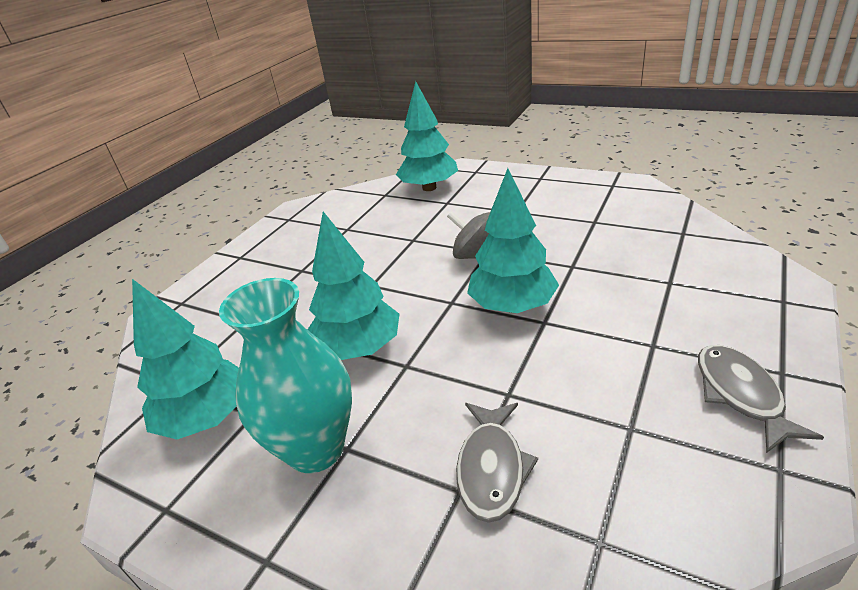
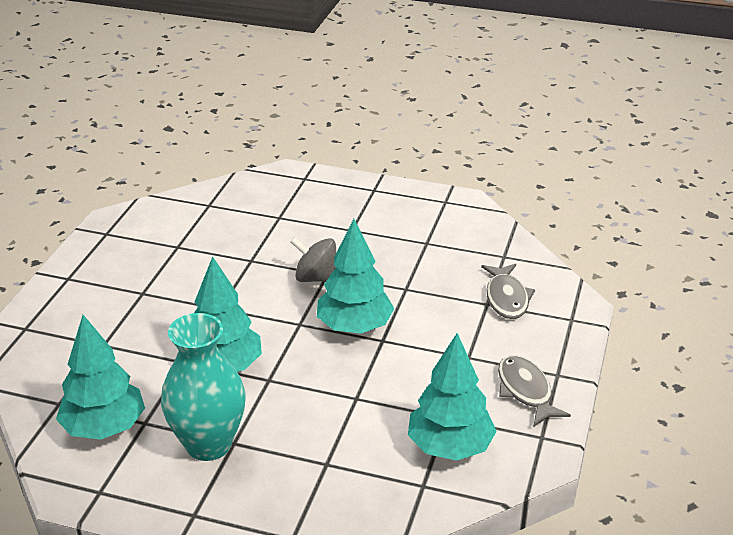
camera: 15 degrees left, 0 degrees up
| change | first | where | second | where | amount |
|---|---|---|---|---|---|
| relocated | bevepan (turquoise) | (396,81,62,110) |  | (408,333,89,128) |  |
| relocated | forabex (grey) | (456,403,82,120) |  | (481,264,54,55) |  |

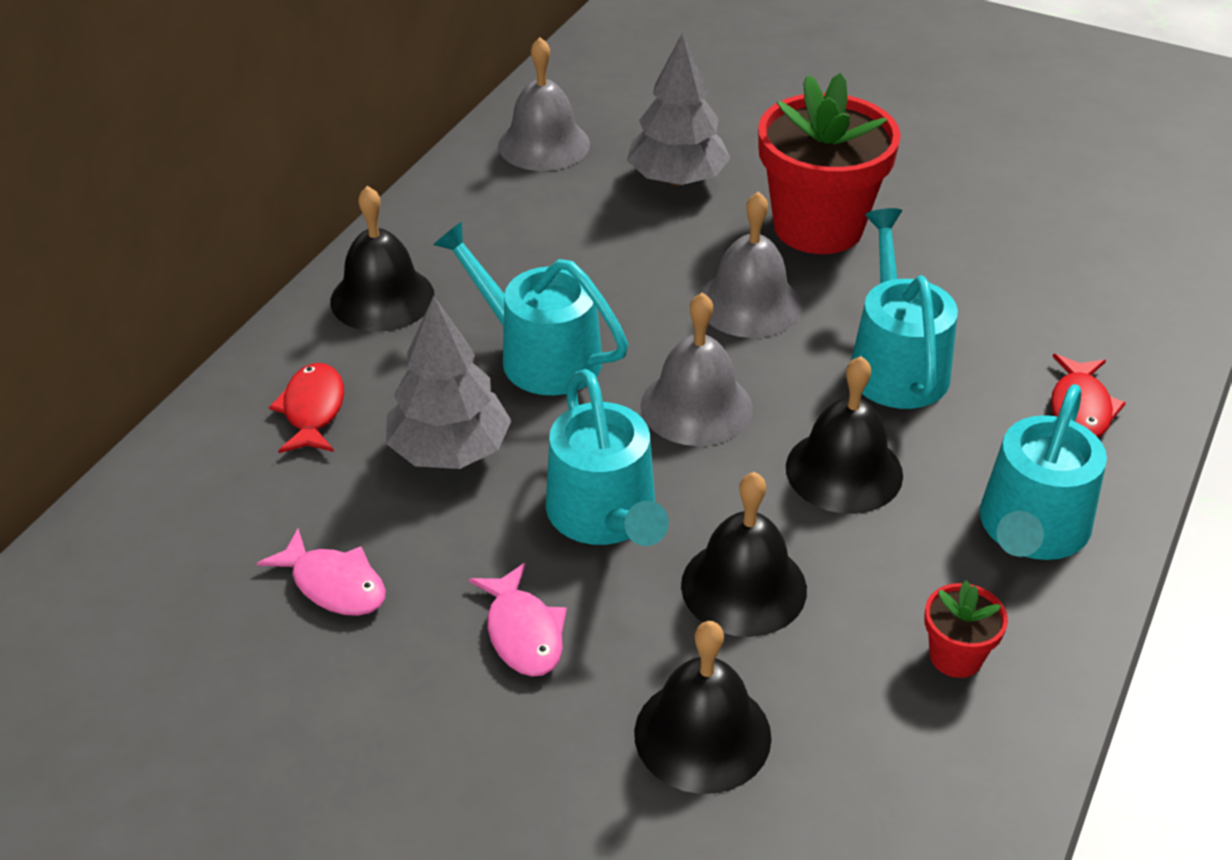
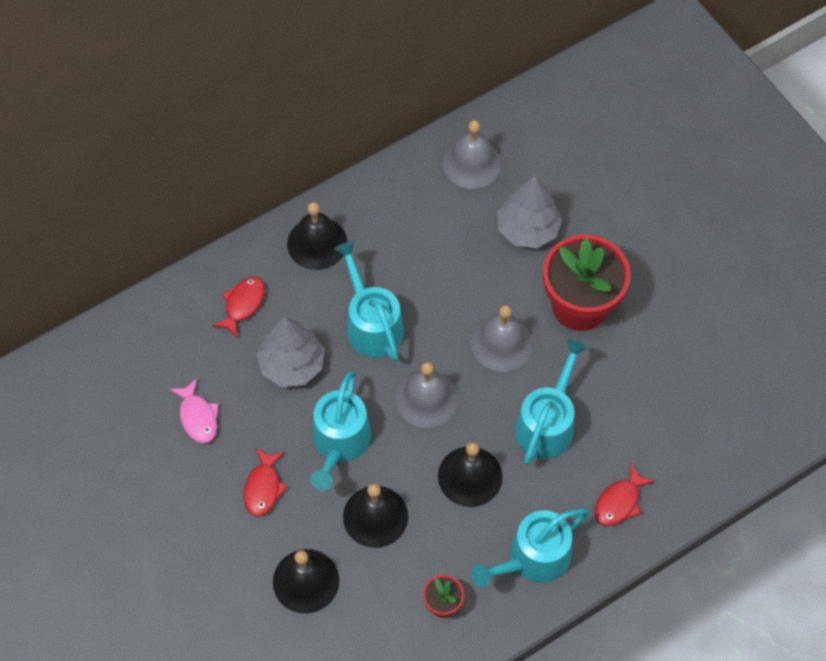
camera: 30 degrees right, 20 degrees up
| change | first | where | second | where | amount |
|---|---|---|---|---|---|
| colour | forabex (pink) | (469,563,98,114) | forabex (red) | (243,448,45,69) |  |

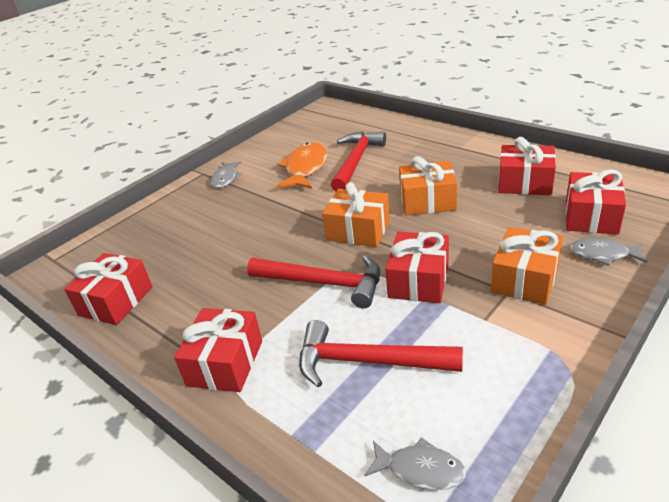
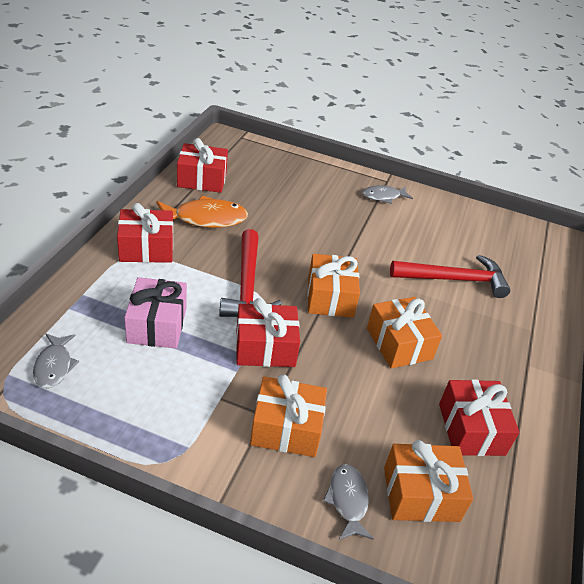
camera: 60 degrees right, 5 degrees up
| change | first | where | second | where | amount |
|---|---|---|---|---|---|
| relocated | forabex (orange) | (276,142,51,47) |  | (156,195,92,33) |  |
| exchanged | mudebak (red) | (299,320,164,67) | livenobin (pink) | (124,277,63,71) |  |
| colour | livenobin (red) | (565,170,61,65) | livenobin (orange) | (384,440,89,82) |  |

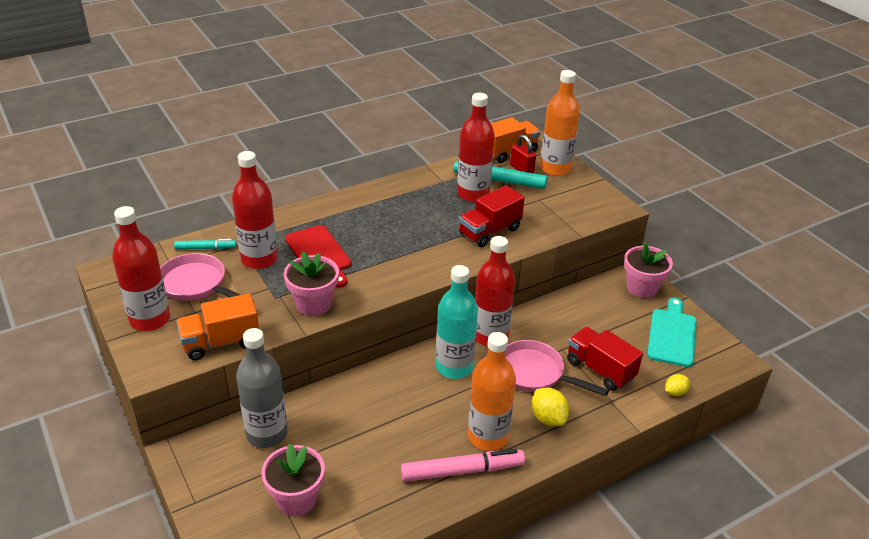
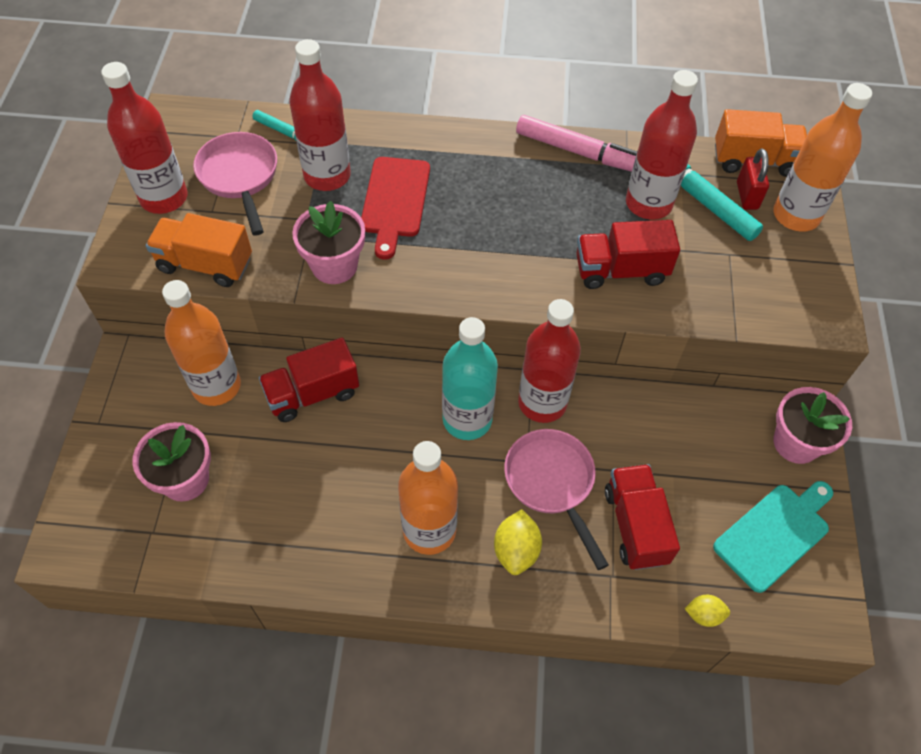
camera: 35 degrees right, 20 degrees up
| change | first | where | second | where | amount |
|---|---|---|---|---|---|
| appeared |  |  | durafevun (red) | (259,337,100,85) |  |
| relocated | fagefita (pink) | (401,449,124,33) |  | (516,115,121,57) |  |
| colour | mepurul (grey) | (236,328,52,120) | mepurul (orange) | (162,280,79,126) |  |

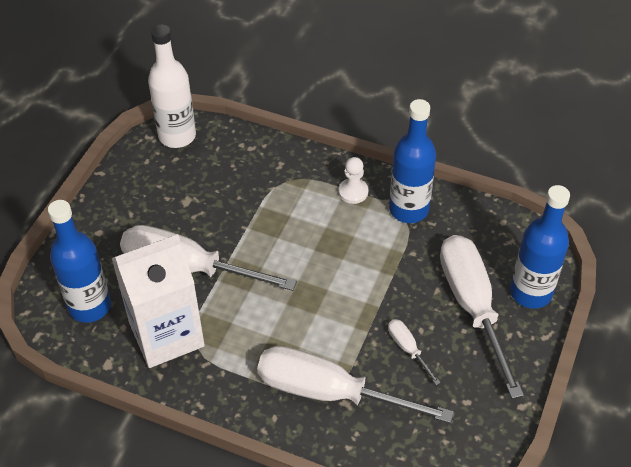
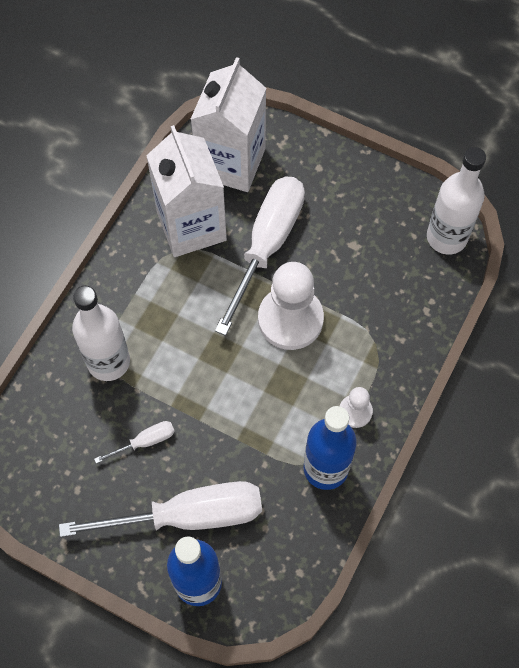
camera: 95 degrees right, 15 degrees up
| change | first | where | second | where | amount |
|---|---|---|---|---|---|
| appeared |  |  | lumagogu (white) | (258,262,66,88) |  |
| exchanged | mepurul (blue) | (48,200,63,123) | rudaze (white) | (191,57,75,135) |  |
| exchanged | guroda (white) | (257,346,197,77) | mepurul (white) | (72,286,58,95) |  |

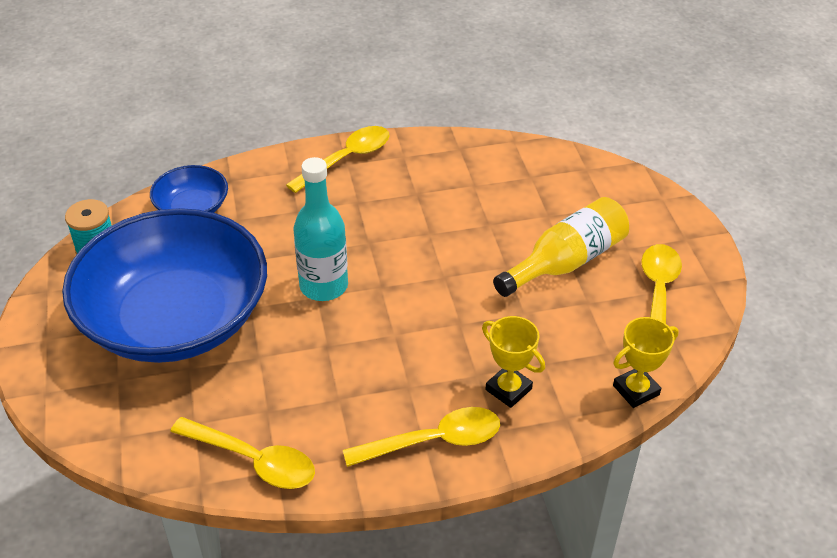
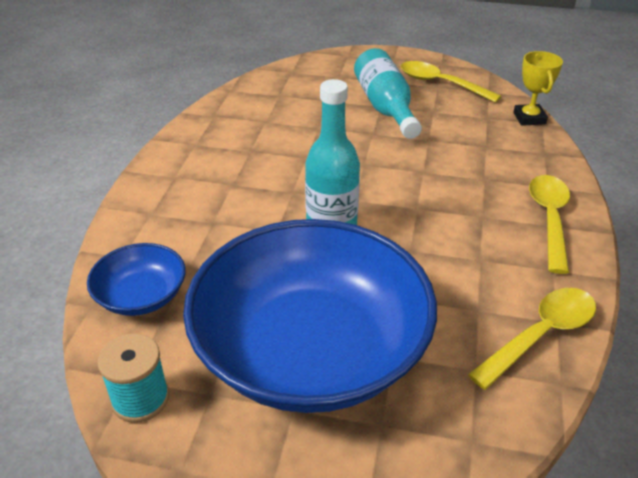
camera: 65 degrees left, 5 degrees down
| change | first | where | second | where | amount |
|---|---|---|---|---|---|
| missing | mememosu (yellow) | (286,126,103,67) |  |  |  |
| missing | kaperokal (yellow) | (482,316,63,92) |  |  |  |
| colour | mepurul (yellow) | (493,197,136,100) | mepurul (turquoise) | (354,48,68,91) |  |

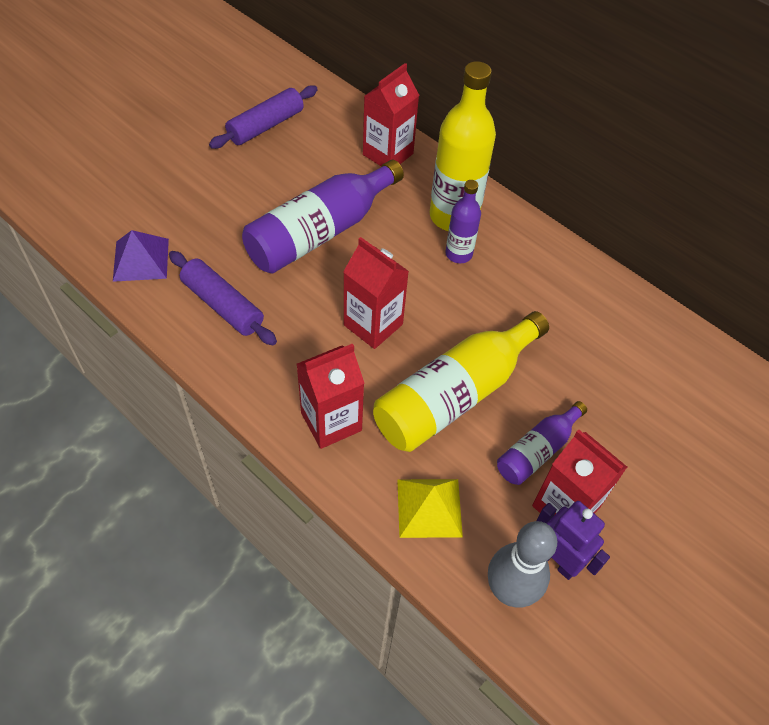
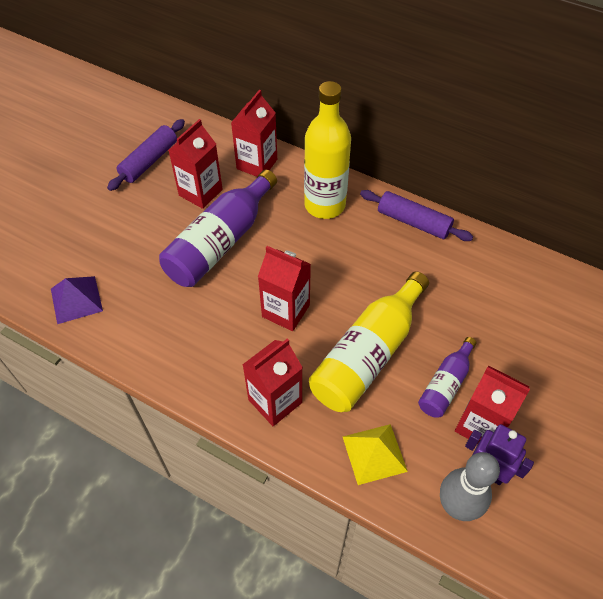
camera: 10 degrees left, 0 degrees up
| change | first | where | second | where | amount |
|---|---|---|---|---|---|
| missing | mepurul (purple) | (445,180,36,83) |  |  |  |
| appeared |  |  | rudaze (red) | (168,119,55,90) |  |
| relocated | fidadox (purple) | (169,251,108,94) |  | (360,190,113,51) |  |

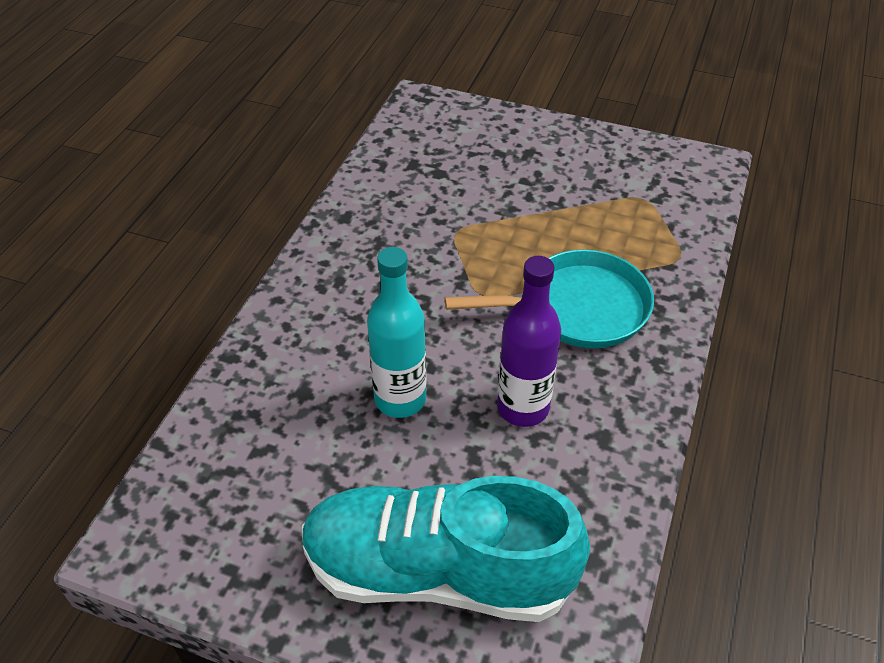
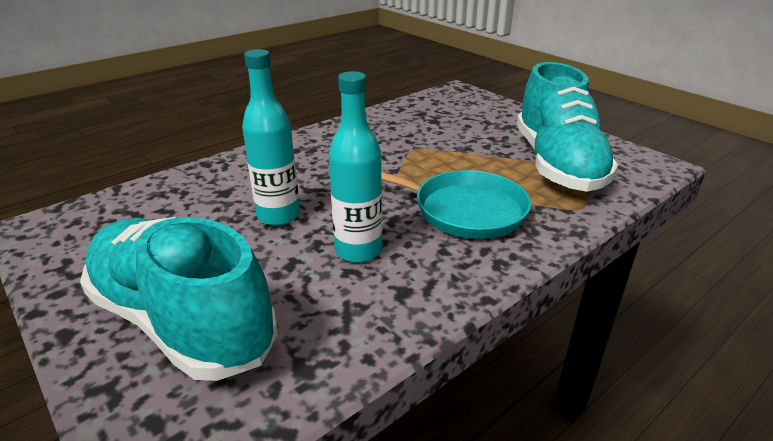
camera: 30 degrees right, 15 degrees down
| change | first | where | second | where | amount |
|---|---|---|---|---|---|
| appeared |  |  | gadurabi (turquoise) | (516,62,102,130) |  |
| colour | mepurul (purple) | (497,256,64,171) | mepurul (turquoise) | (329,71,53,192) |  |

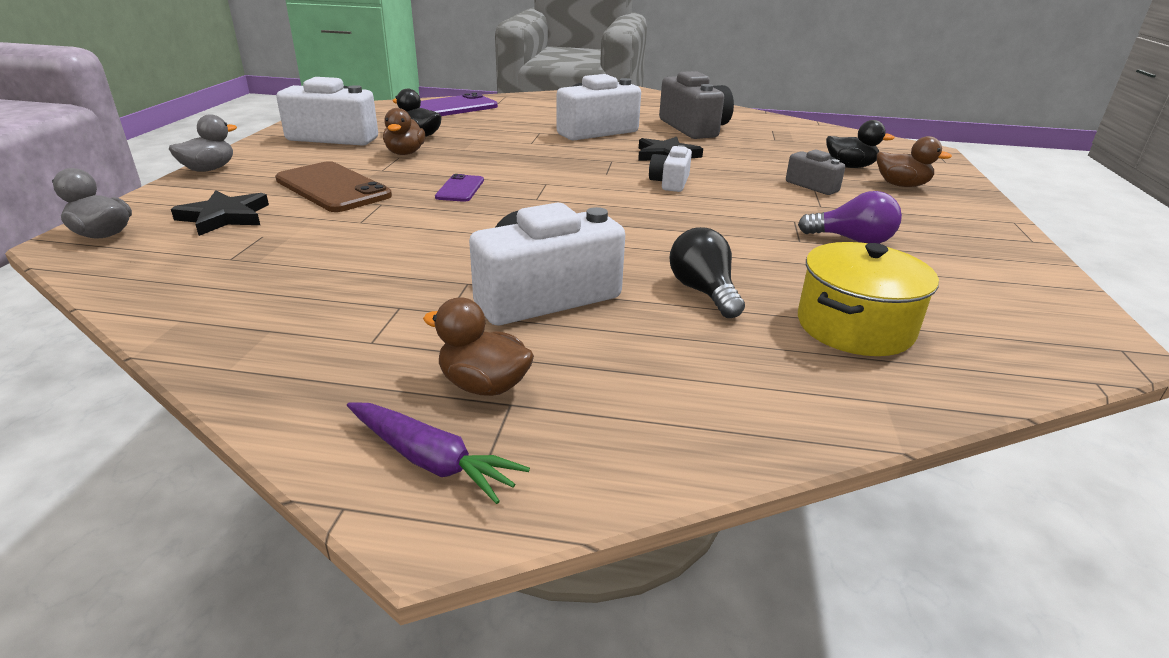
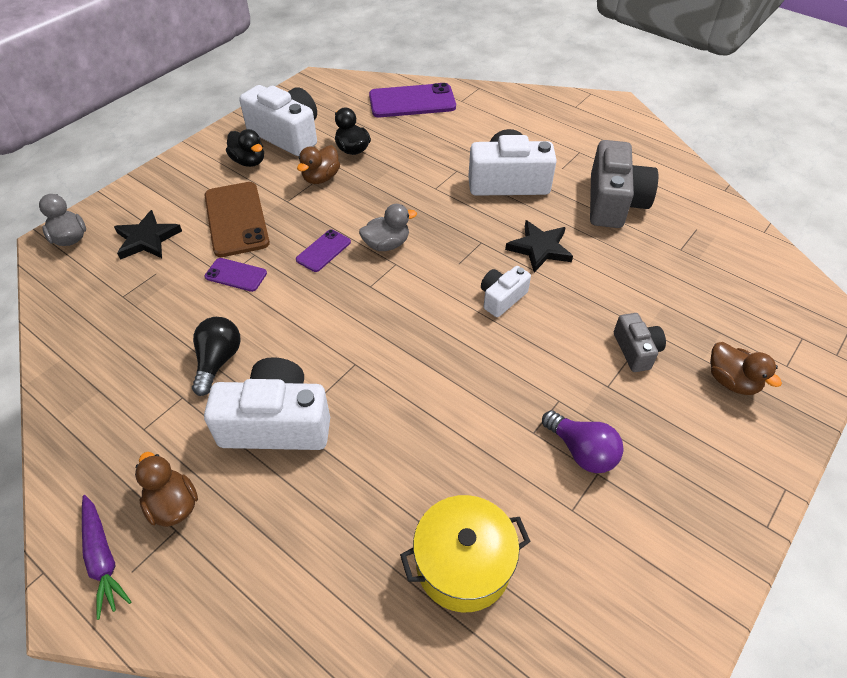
camera: 30 degrees right, 20 degrees up
| change | first | where | second | where | amount |
|---|---|---|---|---|---|
| appeared |  |  | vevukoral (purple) | (204,258,63,34) |  |
| relocated | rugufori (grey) | (169,114,68,58) |  | (359,204,58,47) |  |
| relocated | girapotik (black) | (669,227,76,91) |  | (192,317,49,79) |  |
| relocated | rugufori (black) | (826,120,69,48) |  | (226,129,38,38) |  |

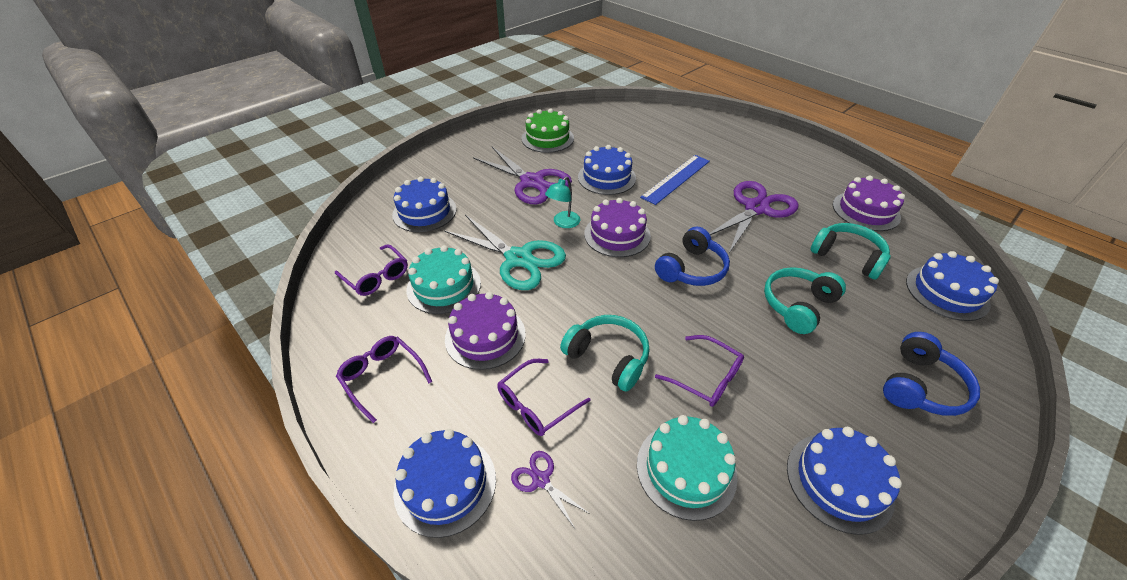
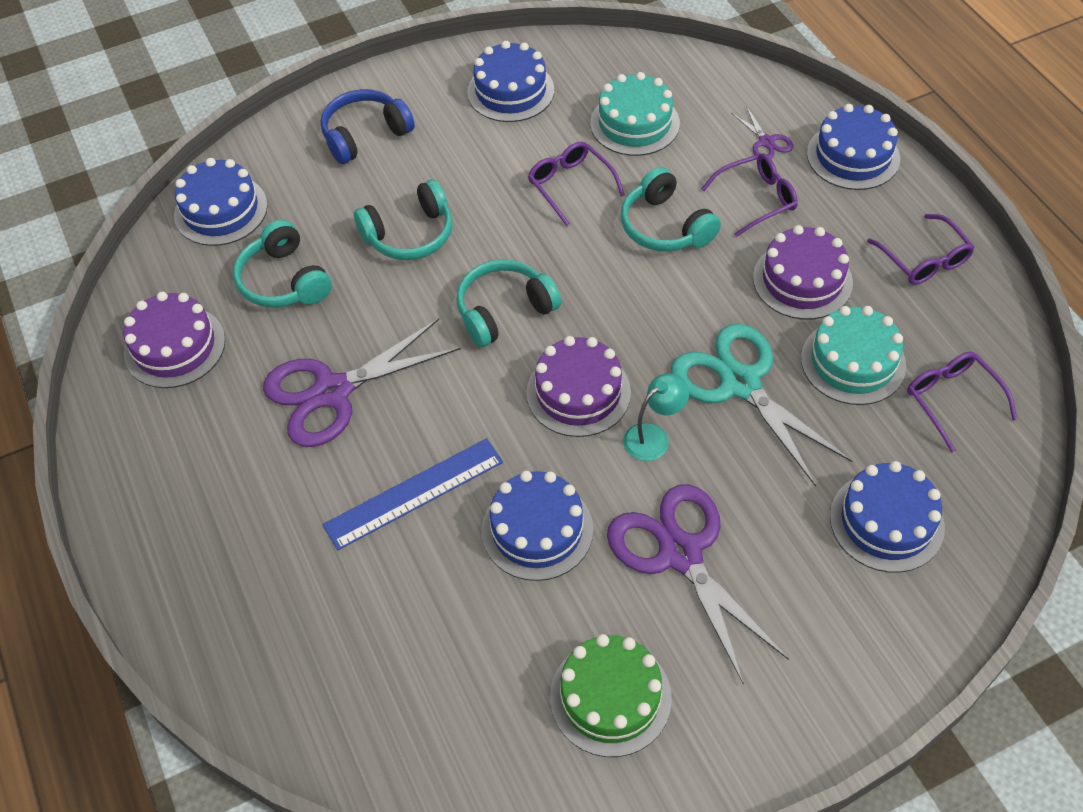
camera: 160 degrees left, 10 degrees up
| change | first | where | second | where | amount |
|---|---|---|---|---|---|
| colour | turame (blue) | (655,227,75,59) | turame (turquoise) | (456,259,105,88) |  |

